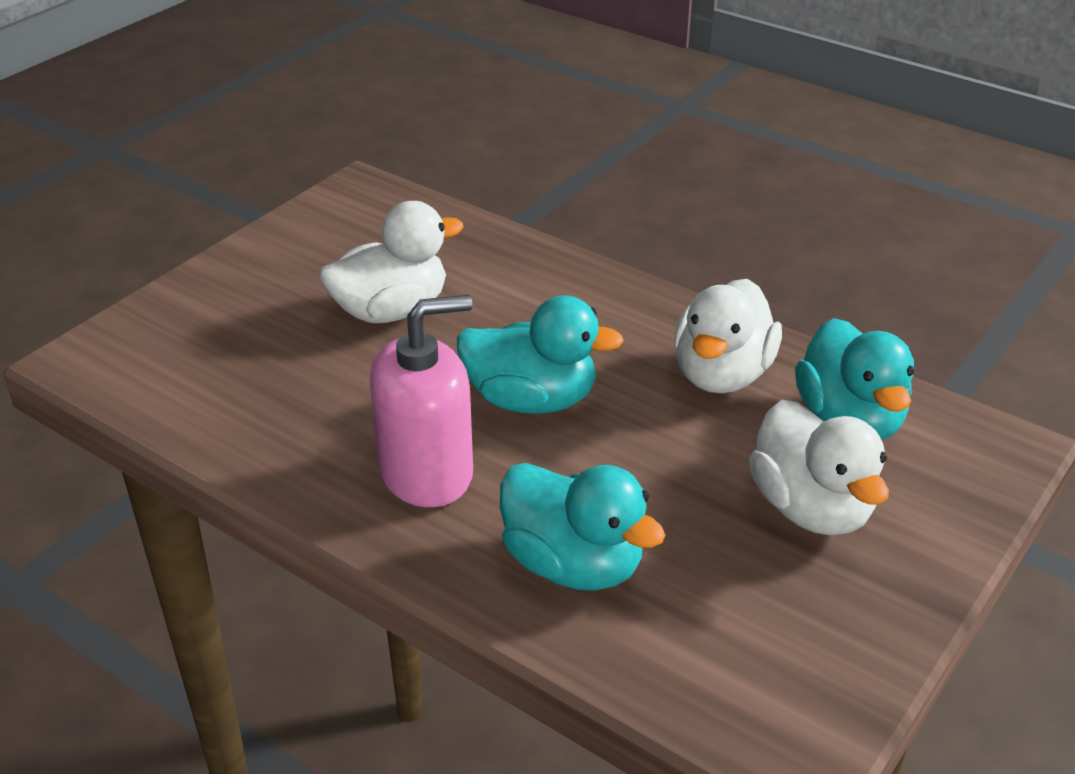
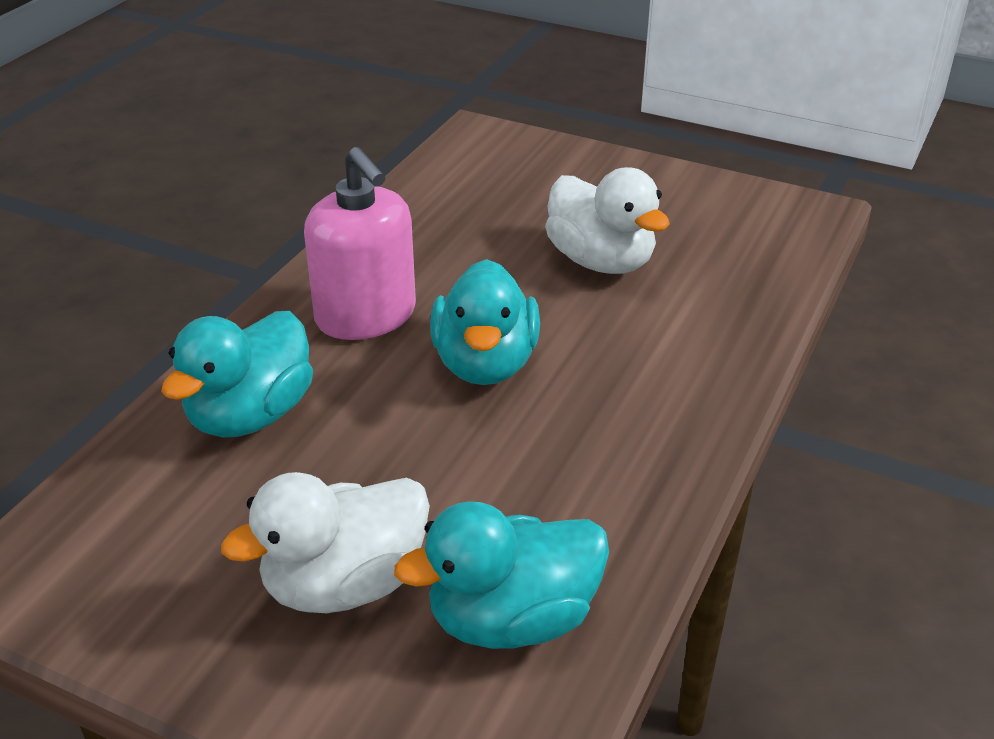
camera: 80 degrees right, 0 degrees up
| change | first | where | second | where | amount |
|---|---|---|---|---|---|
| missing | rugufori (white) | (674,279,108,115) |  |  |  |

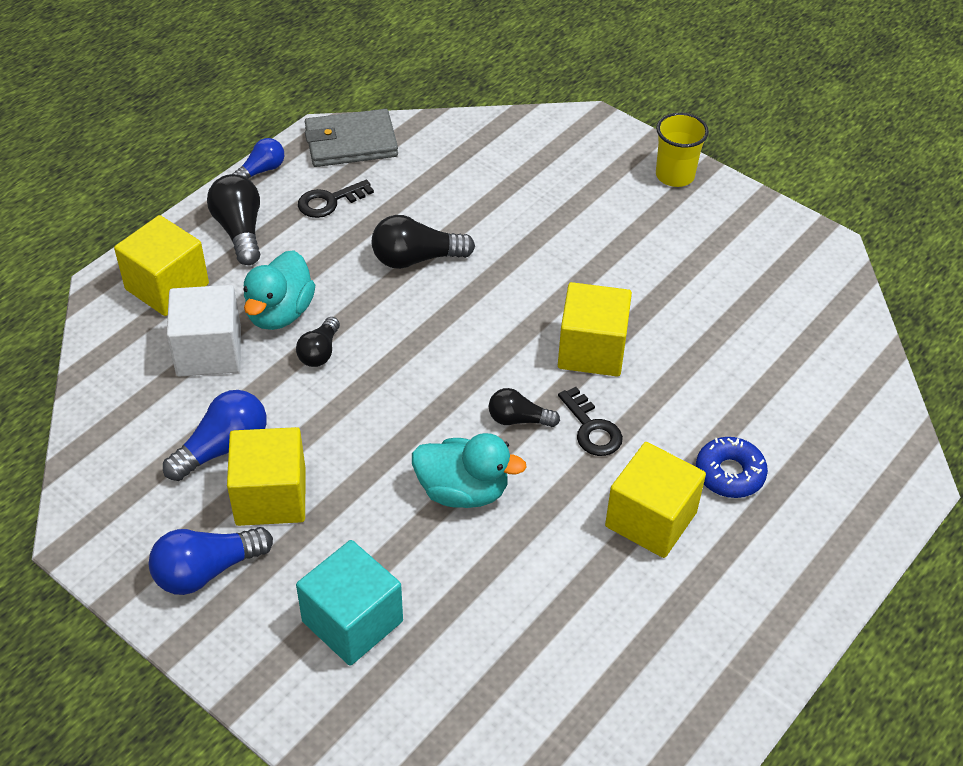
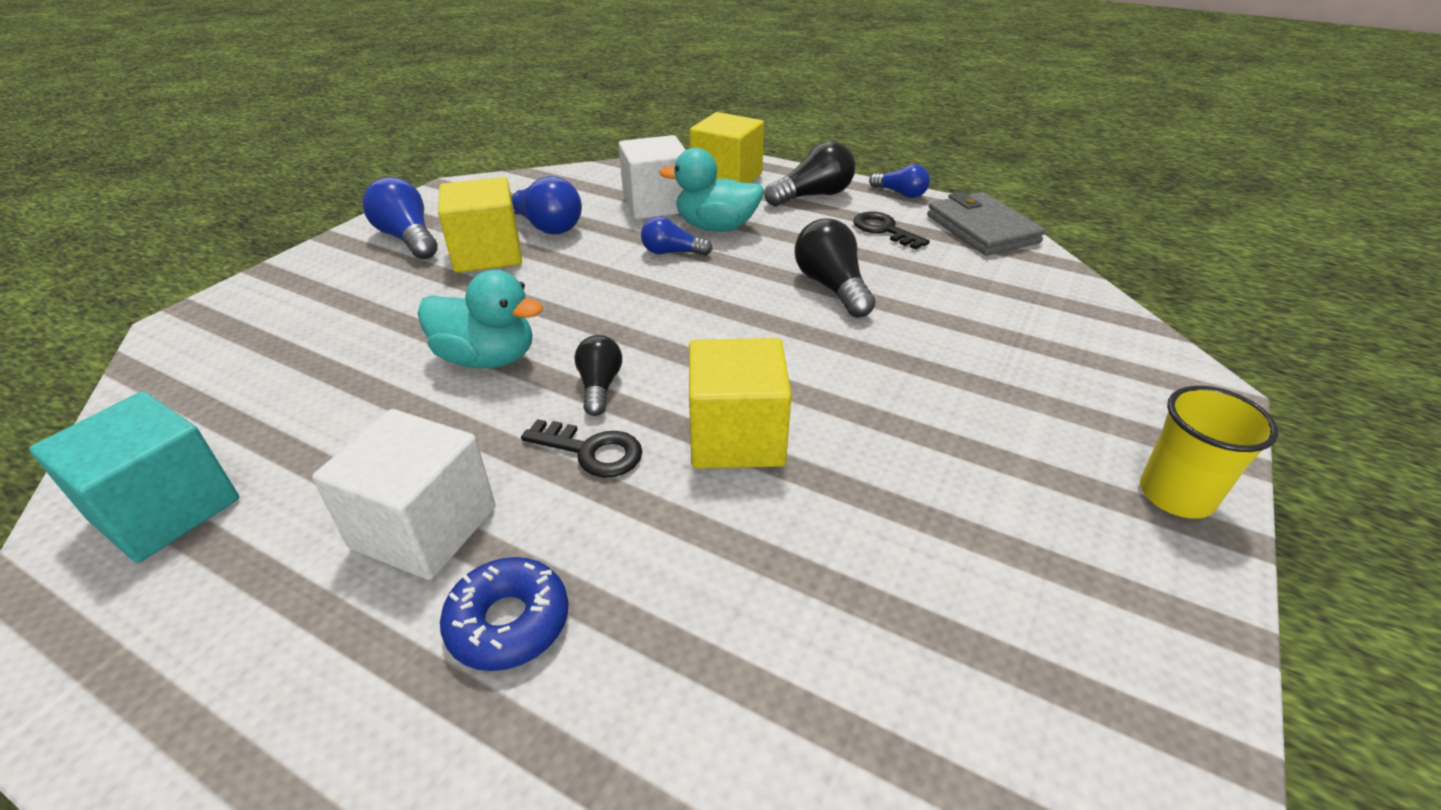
camera: 80 degrees right, 10 degrees down
| change | first | where | second | where | amount |
|---|---|---|---|---|---|
| relocated | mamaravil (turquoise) | (296,540,107,126) |  | (29,391,210,172) |  |
| colour | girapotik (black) | (296,317,44,50) | girapotik (blue) | (641,216,71,40) |  |
| colour | mamaravil (yellow) | (605,442,101,116) | mamaravil (white) | (312,409,183,171) |  |
| spun | rugufori (turquoise) | (412,433,115,75) |  | (418,270,125,98) | 75 degrees counterclockwise |
| spun | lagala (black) | (558,387,65,69) |  | (521,419,121,58) | 120 degrees counterclockwise |

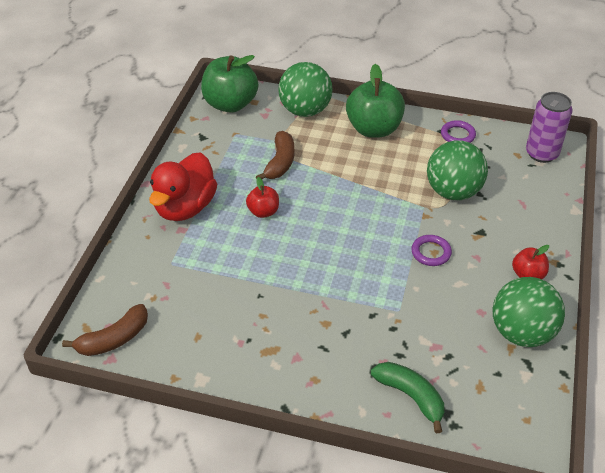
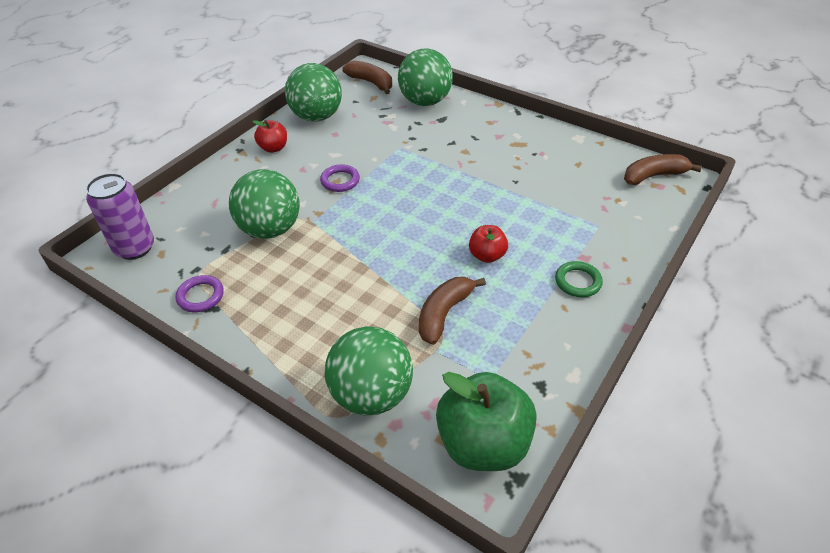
camera: 160 degrees left, 0 degrees up
| change | first | where | second | where | amount |
|---|---|---|---|---|---|
| missing | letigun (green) | (346,64,59,74) |  |  |  |
| appeared |  |  | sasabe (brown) | (342,61,50,33) |  |
| exchanged | rugufori (red) | (149,152,68,69) | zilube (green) | (555,261,48,36) |  |
| exchanged | sasabe (green) | (371,362,73,71) | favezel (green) | (398,48,55,58) |  |

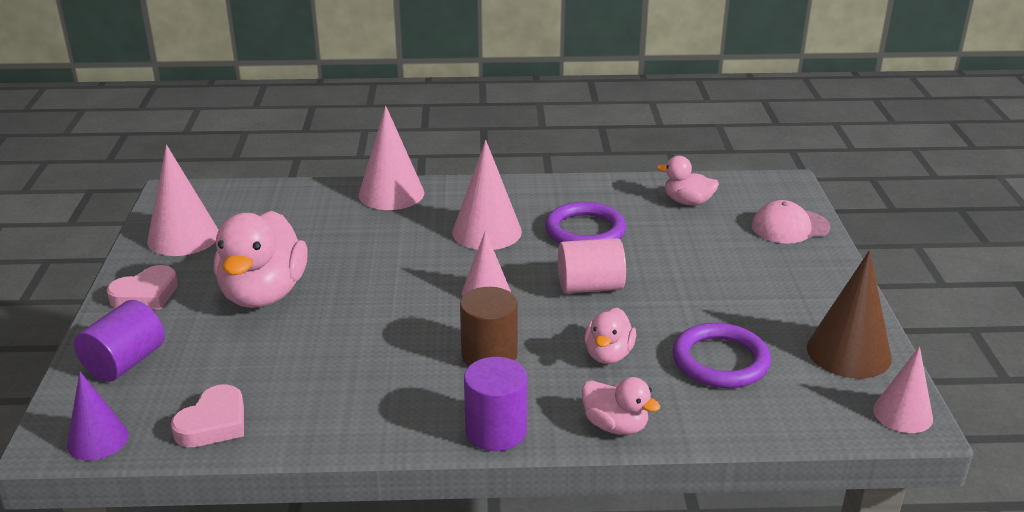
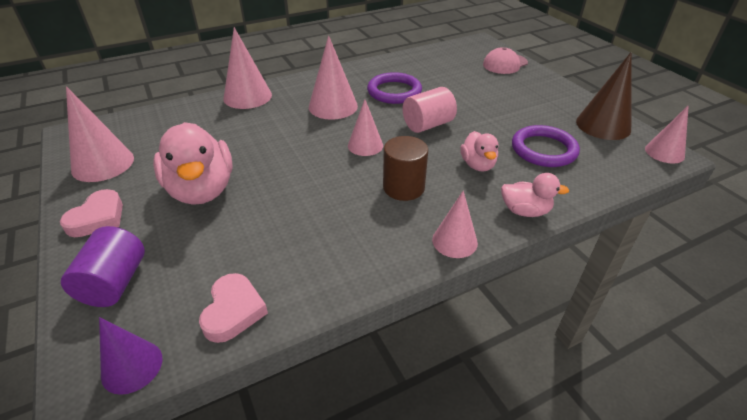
camera: 25 degrees left, 10 degrees up
| change | first | where | second | where | amount |
|---|---|---|---|---|---|
| missing | rugufori (pink) | (657,156,62,49) |  |  |  |
| exchanged | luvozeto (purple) | (464,357,63,94) | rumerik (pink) | (432,191,46,67) |  |

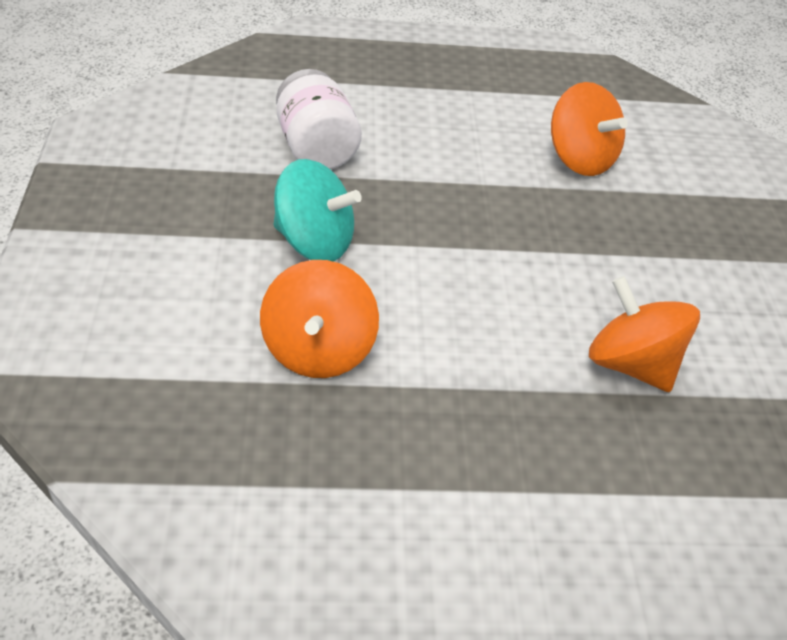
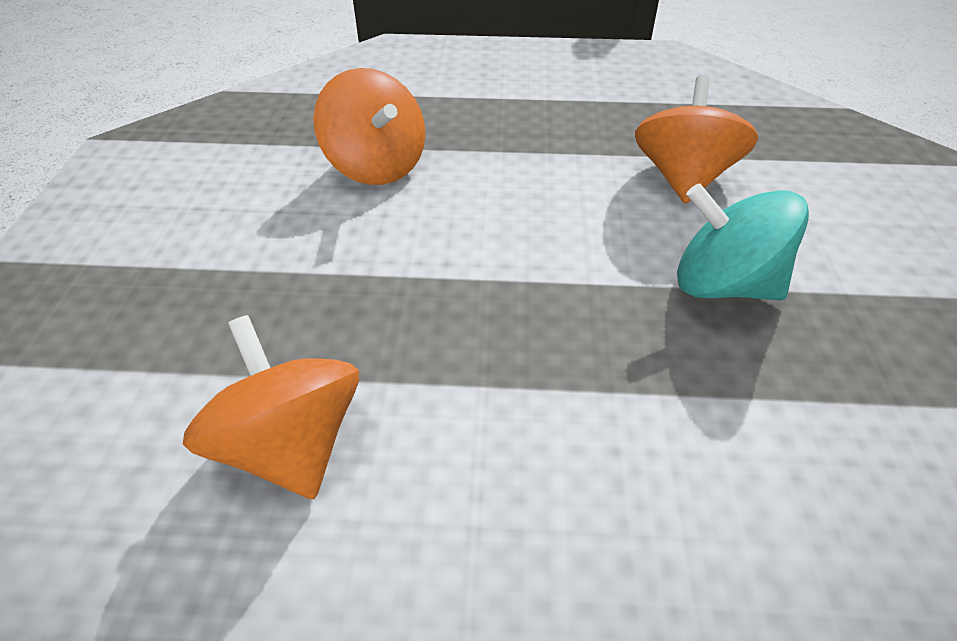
camera: 170 degrees left, 0 degrees up
| change | first | where | second | where | amount |
|---|---|---|---|---|---|
| missing | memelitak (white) | (276,69,86,101) |  |  |  |

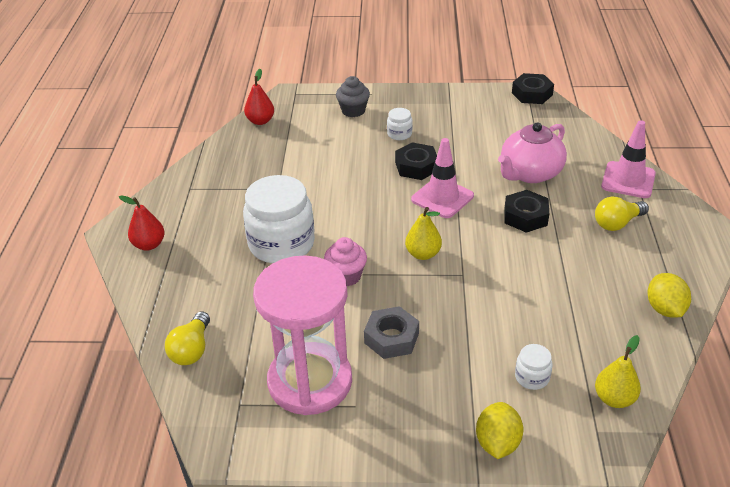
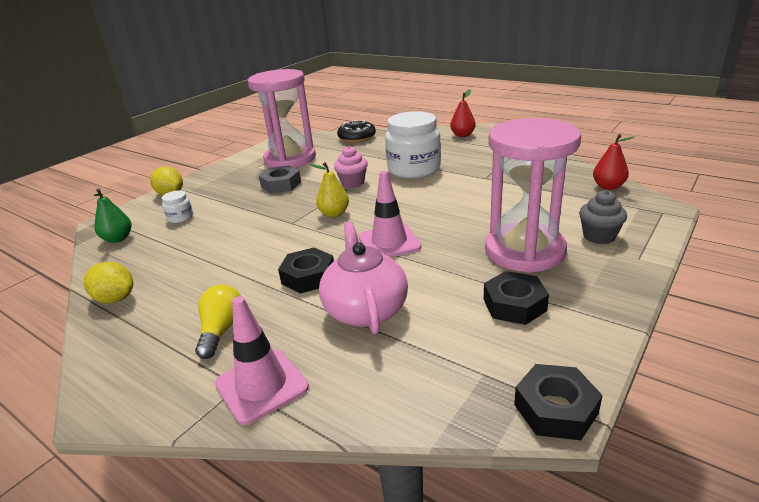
camera: 125 degrees right, 10 degrees down
| change | first | where | second | where | amount |
|---|---|---|---|---|---|
| relocated | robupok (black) | (395,142,42,38) |  | (484,271,65,54) |  |
| exchanged | girapotik (yellow) | (165,311,45,54) | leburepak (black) | (337,120,39,23) |  |
| exchanged | memelitak (white) | (387,108,26,32) | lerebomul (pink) | (485,118,96,155) |  |
| colour | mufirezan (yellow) | (595,335,46,73) | mufirezan (green) | (93,188,39,55) |  |

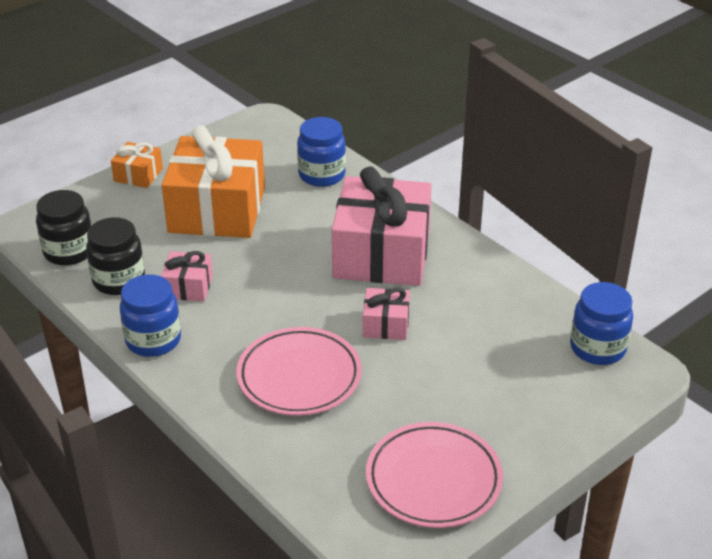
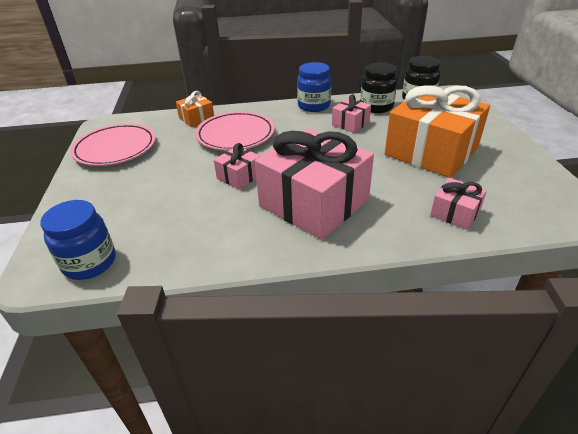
camera: 125 degrees right, 0 degrees up
| change | first | where | second | where | amount |
|---|---|---|---|---|---|
| relocated | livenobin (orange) | (111,142,52,46) |  | (176,91,38,36) |  |
| exchanged | memelitak (blue) | (297,117,49,70) | livenobin (pink) | (430,178,57,52) |  |

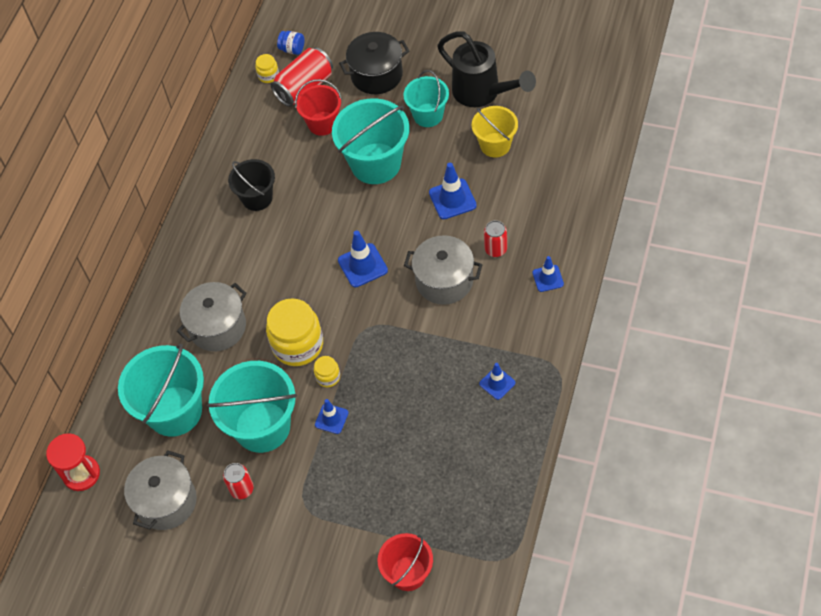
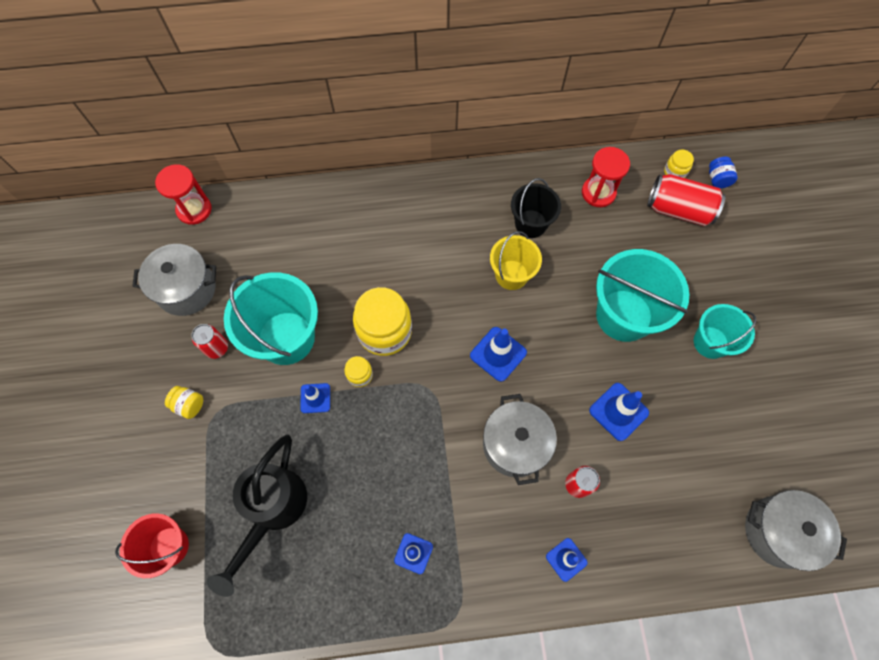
camera: 60 degrees right, 10 degrees up
| change | first | where | second | where | amount |
|---|---|---|---|---|---|
| missing | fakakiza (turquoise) | (118,344,86,93) |  |  |  |
| missing | fakakiza (red) | (295,79,47,57) |  |  |  |
| missing | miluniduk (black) | (339,32,70,62) |  |  |  |
| appeared |  |  | memelitak (yellow) | (165,386,38,33) |  |
| appeared |  |  | lerebomul (red) | (582,147,48,60) |  |
| relocated | miluniduk (grey) | (177,282,70,70) |  | (745,490,102,81) |  |
| relocated | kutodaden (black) | (437,31,99,76) |  | (207,434,100,163) |  |
| relocated | fakakiza (yellow) | (472,106,46,51) |  | (490,231,52,59) |  |

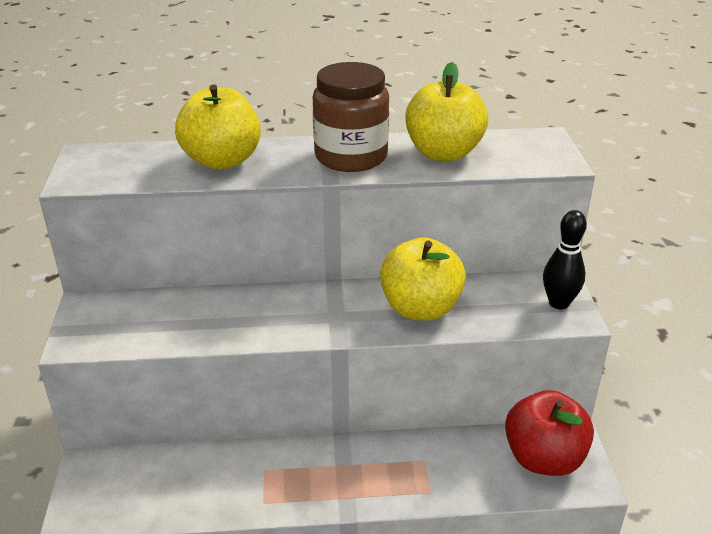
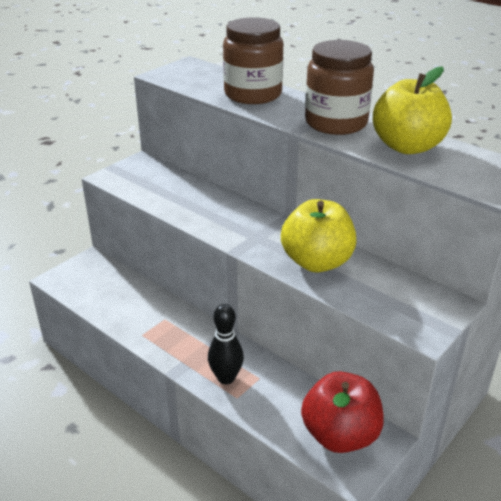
camera: 45 degrees right, 0 degrees up
| change | first | where | second | where | amount |
|---|---|---|---|---|---|
| relocated | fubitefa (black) | (543,210,44,99) |  | (208,304,36,80) |  |
| exchanged | letigun (yellow) | (175,84,86,86) | memelitak (brown) | (223,17,60,87) |  |

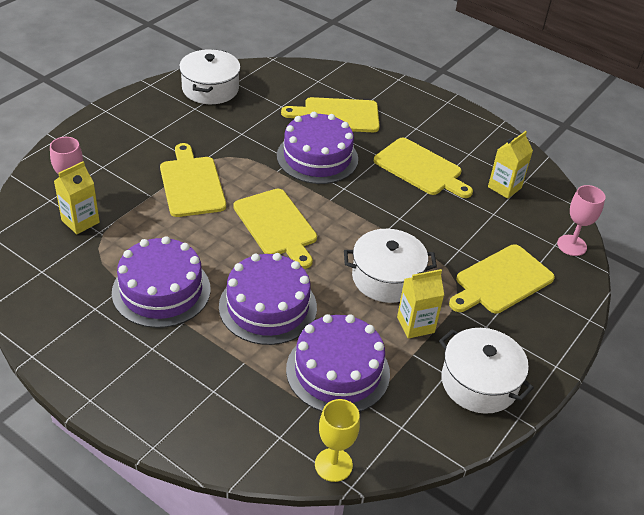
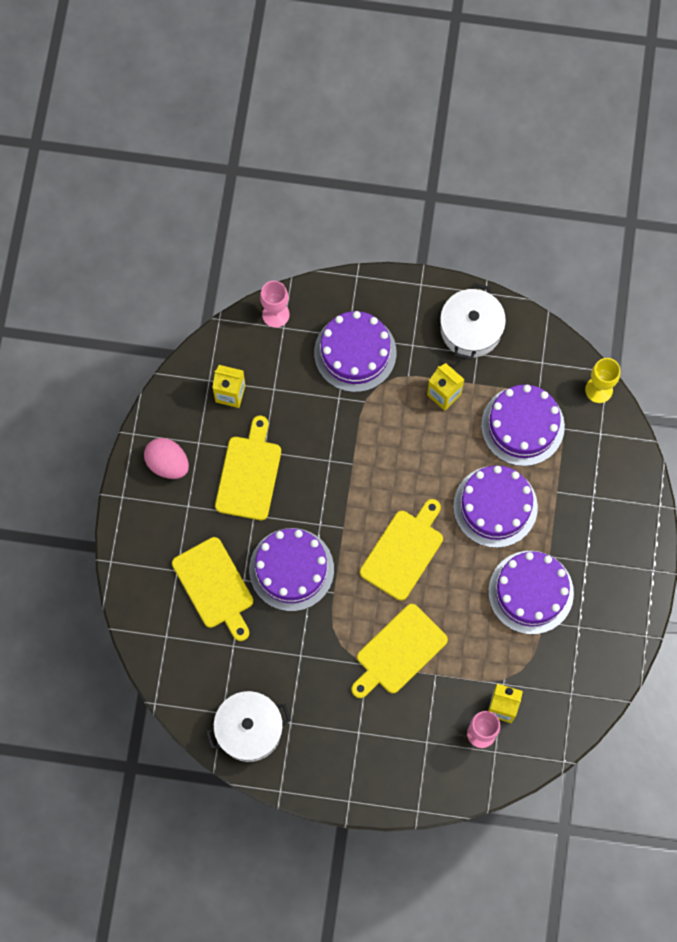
camera: 115 degrees left, 30 degrees up
| change | first | where | second | where | amount |
|---|---|---|---|---|---|
| missing | miluniduk (white) | (344,229,93,74) |  |  |  |
| appeared |  |  | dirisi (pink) | (144,438,45,41) |  |
| exchanged | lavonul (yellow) | (449,244,106,69) | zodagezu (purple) | (314,311,83,81) |  |

